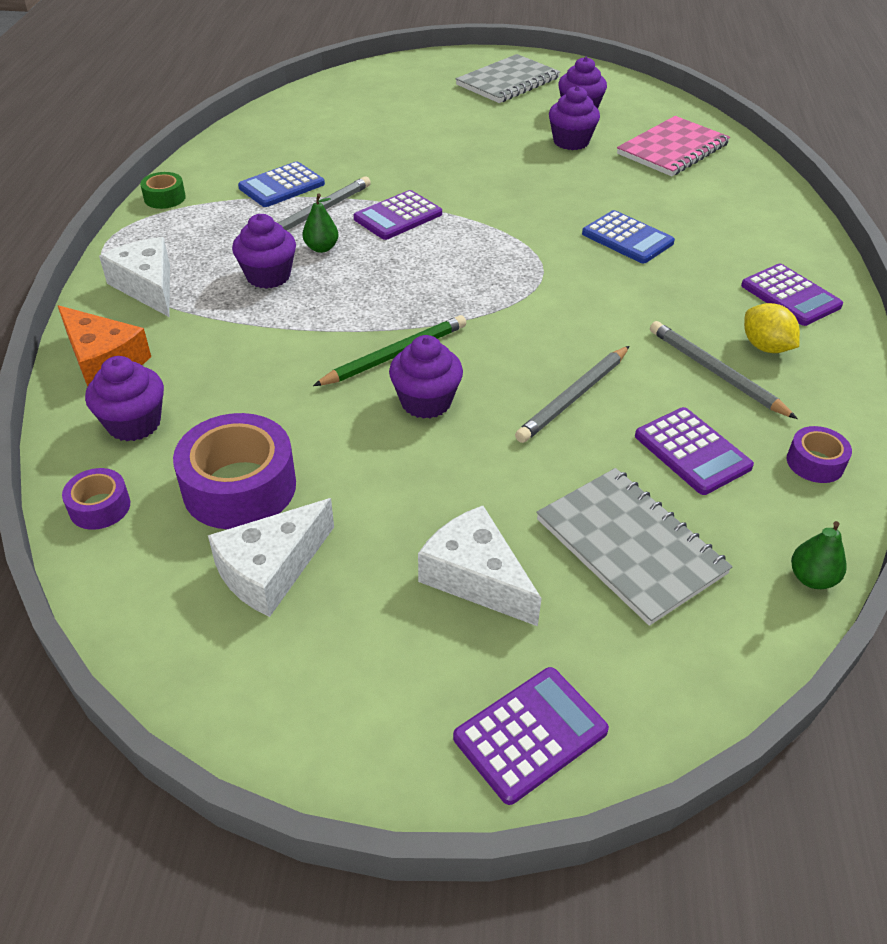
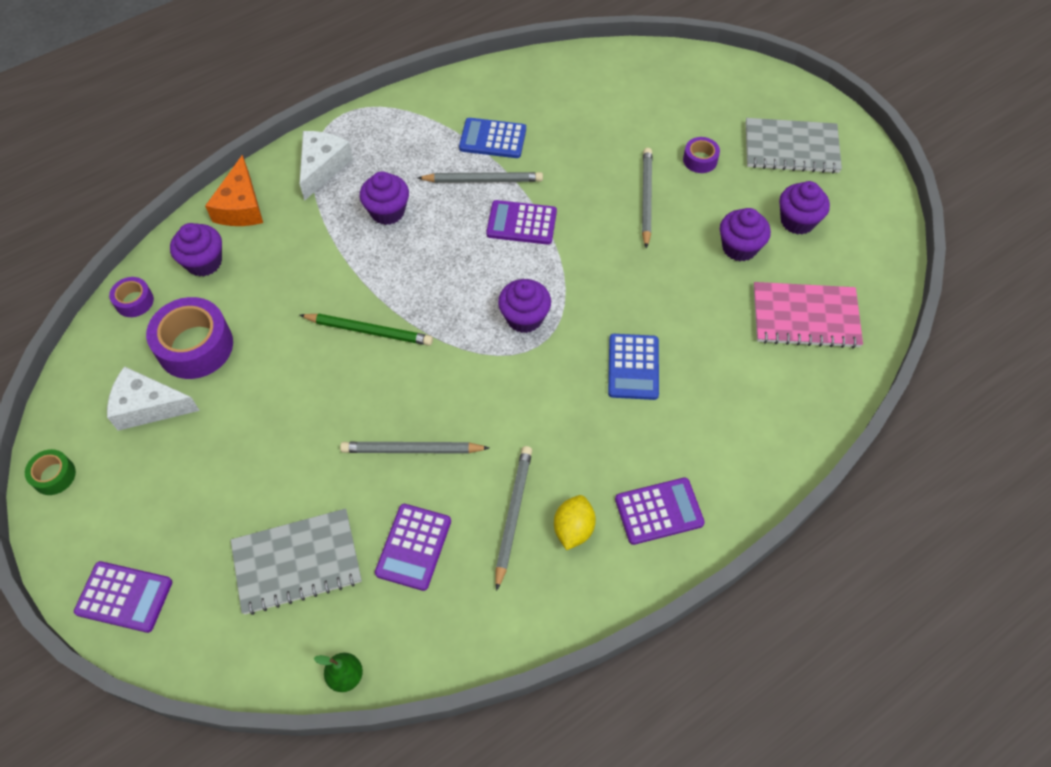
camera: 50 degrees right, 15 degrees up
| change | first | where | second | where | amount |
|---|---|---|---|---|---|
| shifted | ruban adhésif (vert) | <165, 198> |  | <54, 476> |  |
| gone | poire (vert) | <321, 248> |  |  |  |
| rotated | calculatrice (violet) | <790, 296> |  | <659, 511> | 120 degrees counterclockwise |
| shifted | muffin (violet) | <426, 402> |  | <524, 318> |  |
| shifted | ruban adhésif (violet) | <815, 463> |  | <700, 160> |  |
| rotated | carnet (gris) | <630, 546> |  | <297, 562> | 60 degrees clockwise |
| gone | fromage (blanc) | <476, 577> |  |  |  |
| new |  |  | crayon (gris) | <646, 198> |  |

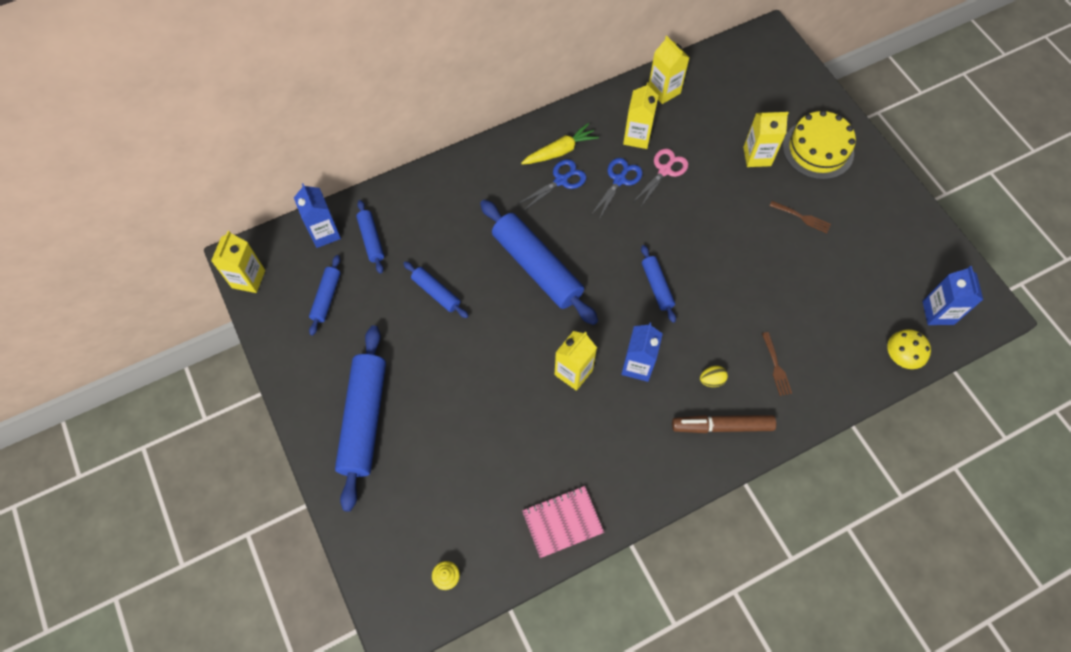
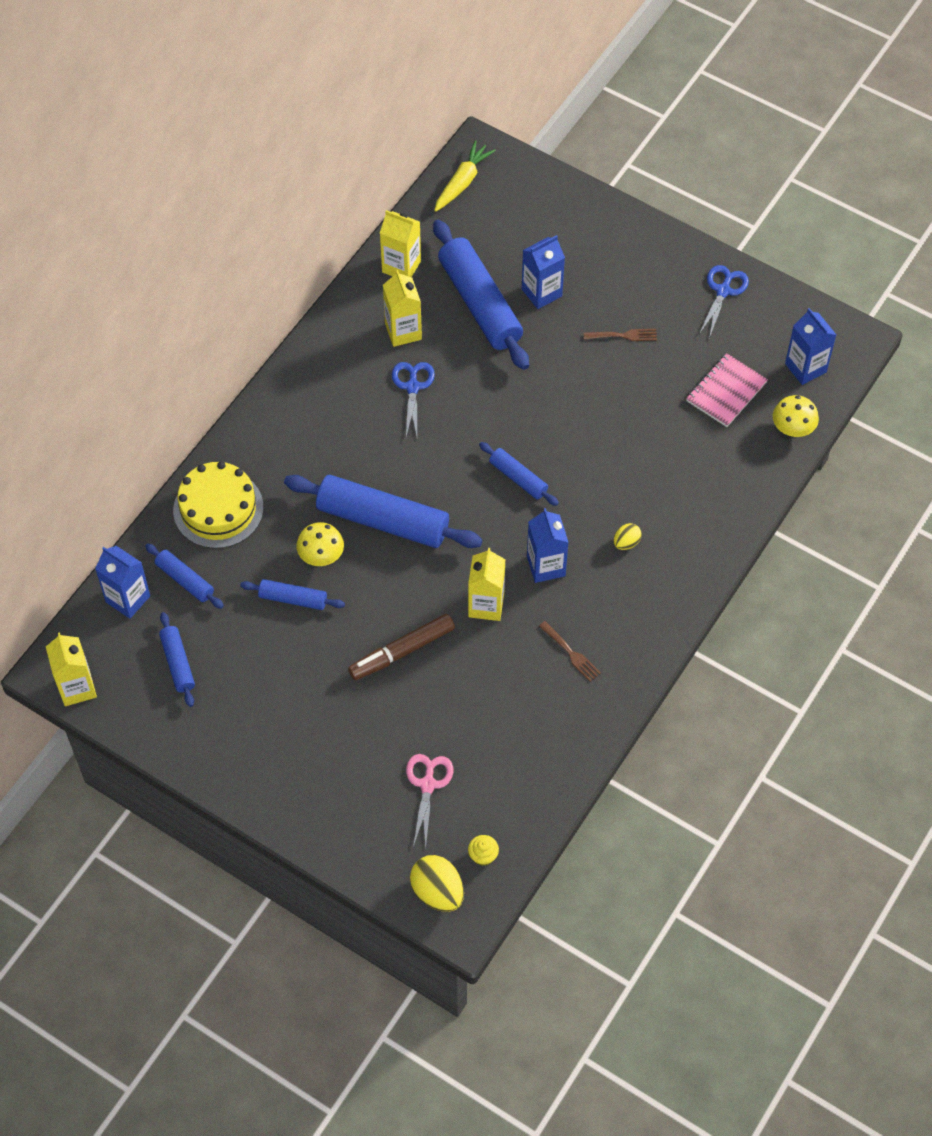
camera: 30 degrees left, 5 degrees down
| change | first | where | second | where | amount |
|---|---|---|---|---|---|
| shifted | gâteau (jaune) | <818, 149> |  | <218, 509> |  |
| repainted | brique de lait (jaune) | <757, 156> | brique de lait (bleu) | <541, 292> |  |
| shifted | carotte (jaune) | <560, 151> |  | <463, 182> |  |
| shifted | ciseaux (rose) | <665, 170> |  | <428, 784> |  |
| shifted | ciseaux (bleu) | <561, 180> |  | <723, 290> |  |
| shifted | rouleau à pâtisserie (bleu) | <364, 419> |  | <480, 303> |  |
| shifted | fourchette (marron) | <776, 366> |  | <571, 653> |  |
| shifted | feutre (marron) | <722, 426> |  | <402, 651> |  |
| shifted | carnet (rose) | <562, 522> |  | <726, 392> |  |
| new |  |  | champignon (jaune) | <321, 555> |  |
| new |  |  | œuf (jaune) | <437, 892> |  |

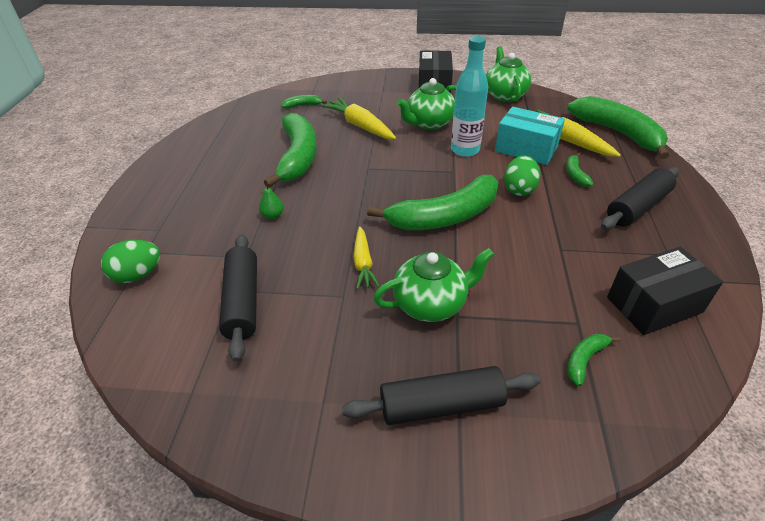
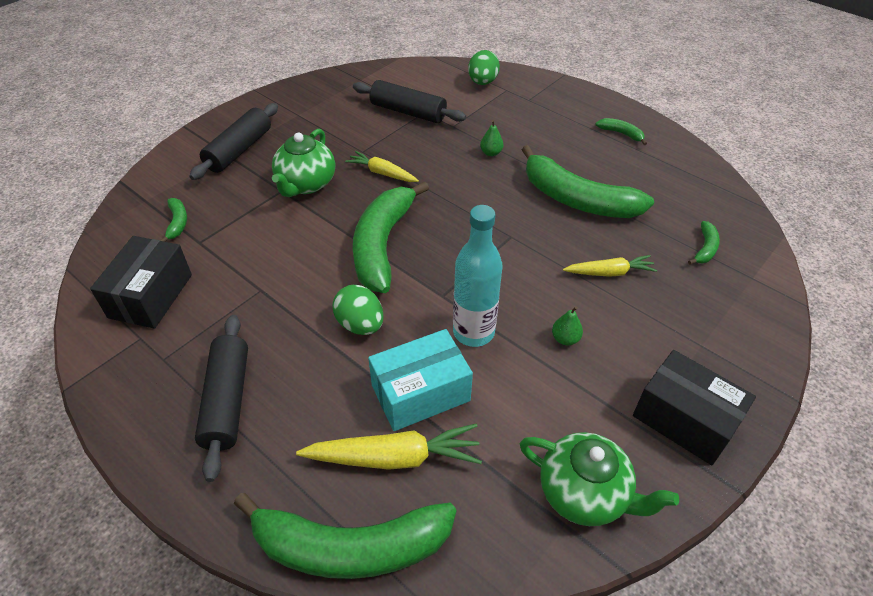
camera: 125 degrees right, 5 degrees up
| change | first | where | second | where | amount |
|---|---|---|---|---|---|
| swapped | théière (vert) | <429, 123> | poire (vert) | <565, 339> |  |
| scaled | carotte (jaune) | <360, 126> |  | <609, 272> | x0.64 |
| shifted | banane (vert) | <575, 174> |  | <621, 134> |  |

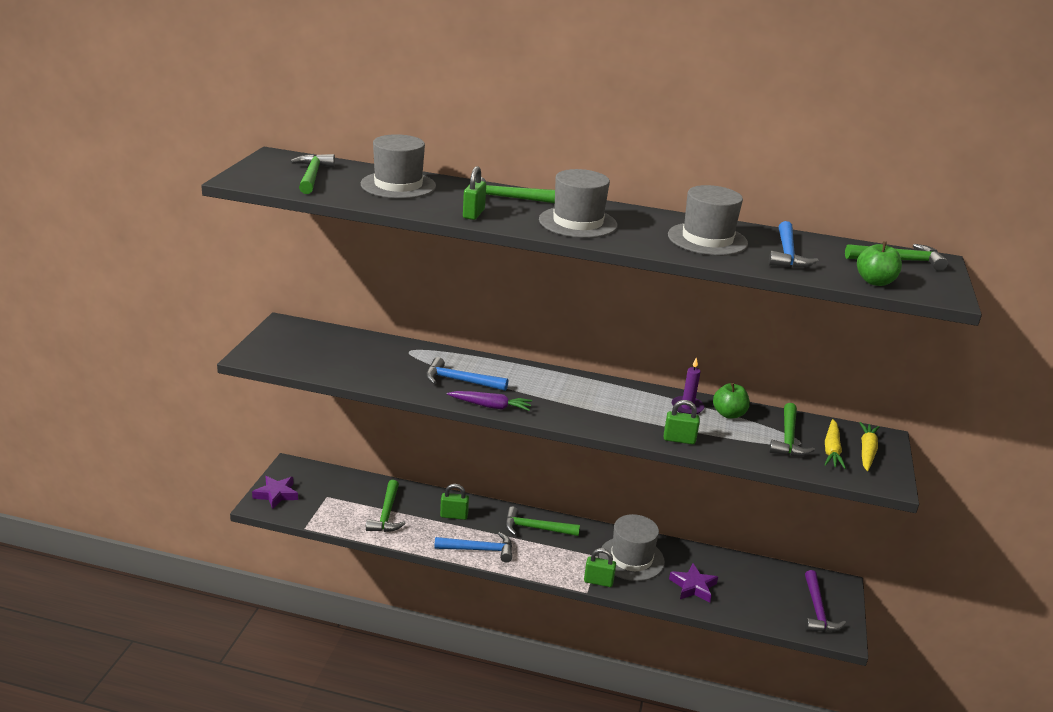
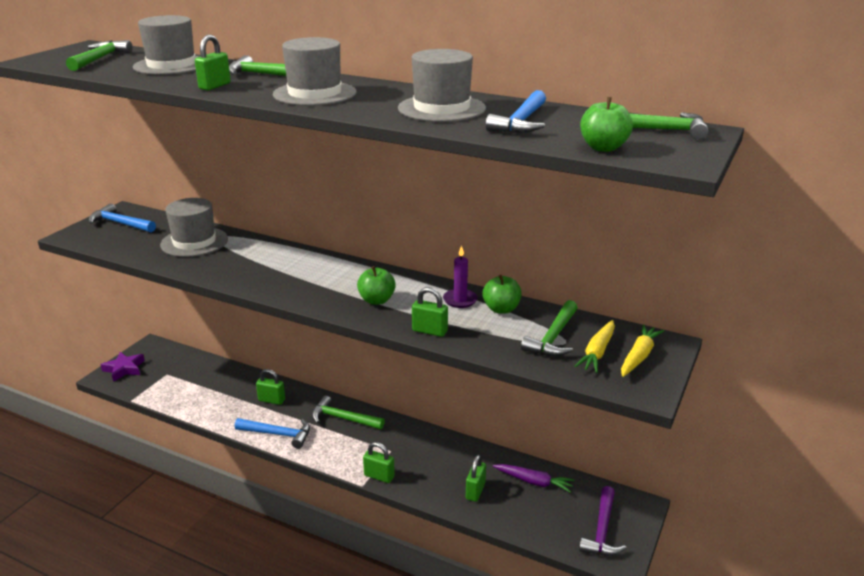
camera: 15 degrees right, 0 degrees up
| change | first | where | second | where | amount |
|---|---|---|---|---|---|
| shifted | marteau (bleu) | <460, 381> |  | <120, 223> |  |
| shifted | carotte (violet) | <490, 406> |  | <534, 482> |  |
| gone | marteau (vert) | <386, 514> |  |  |  |
| shifted | chapeau (gris) | <631, 558> |  | <194, 242> |  |
| swapped | étoile (violet) | <693, 586> | cadenas (vert) | <475, 491> |  |
| new |  |  | pomme (vert) | <376, 300> |  |

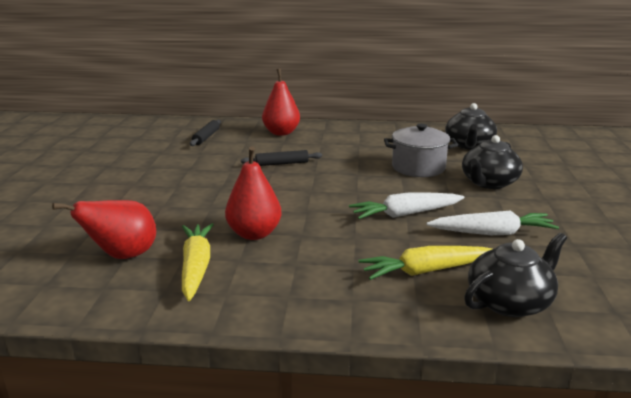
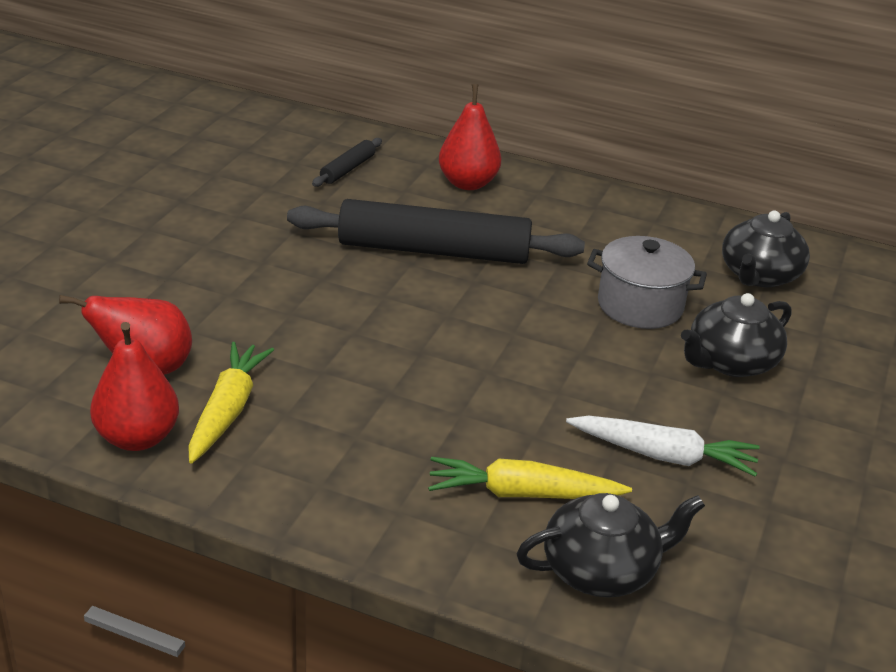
camera: 15 degrees right, 10 degrees up
| change | first | where | second | where | amount |
|---|---|---|---|---|---|
| shifted | poire (rouge) | <254, 234> |  | <137, 438> |  |
| scaled | rouleau à pâtisserie (noir) | <282, 163> |  | <433, 251> | x2.29 |
| gone | carotte (blanc) | <405, 214> |  |  |  |

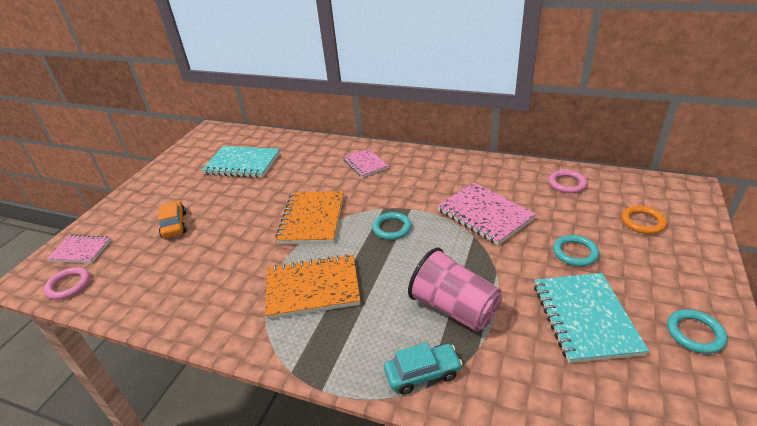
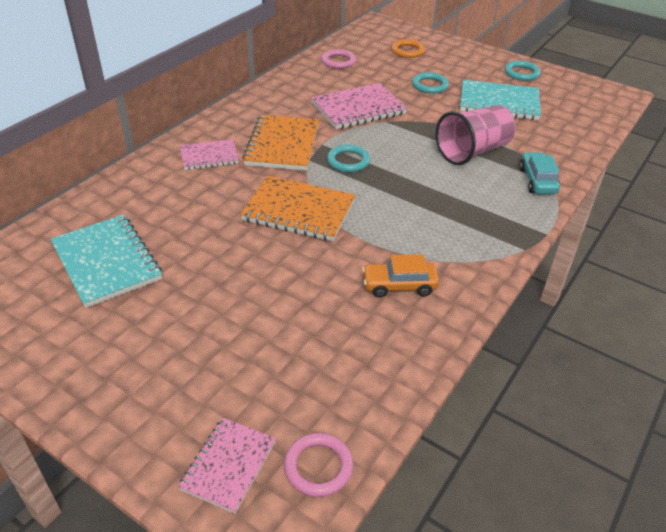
camera: 80 degrees left, 5 degrees up
| change | first | where | second | where | amount |
|---|---|---|---|---|---|
| rotated | carnet (turquoise) | <242, 164> |  | <106, 262> | 60 degrees counterclockwise |
| shifted | voiture (orange) | <174, 225> |  | <399, 286> |  |
| shifted | carnet (orange) | <313, 288> |  | <282, 145> |  |

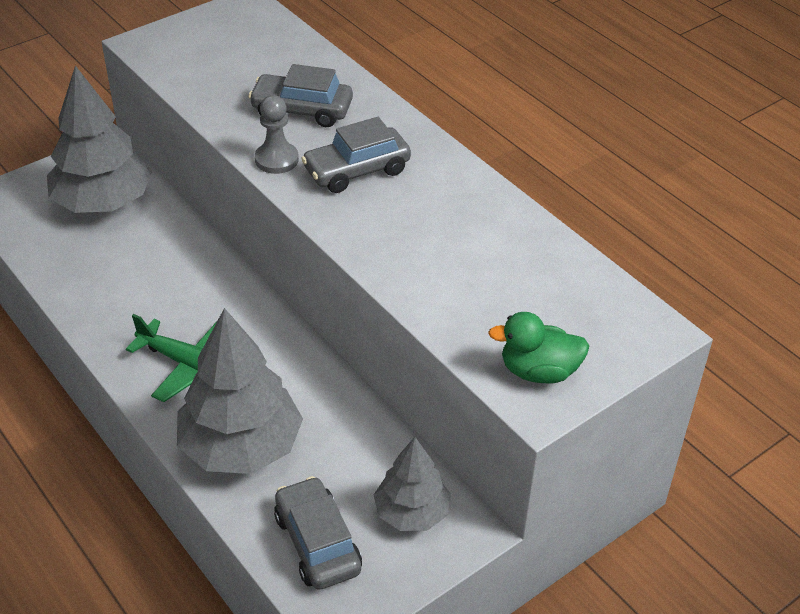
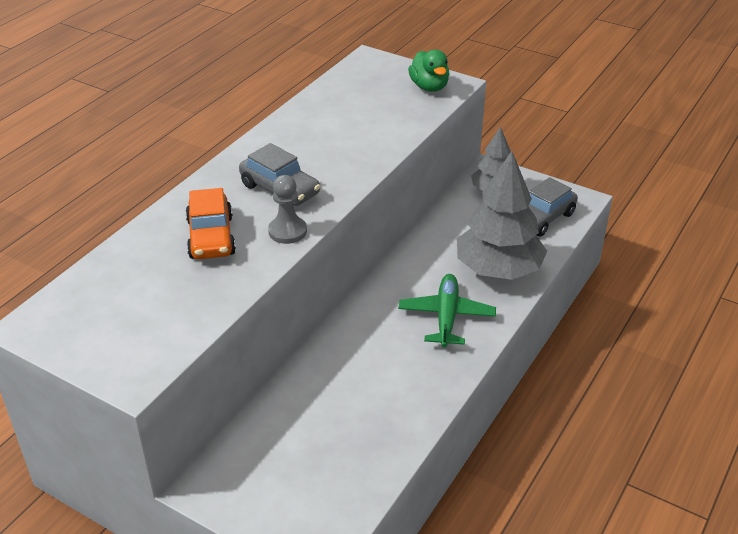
camera: 110 degrees left, 5 degrees down
| change | first | where | second | where | amount |
|---|---|---|---|---|---|
| repainted | voiture (gris) | <302, 110> | voiture (orange) | <211, 237> |  |
| gone | arbre (gris) | <103, 202> |  |  |  |

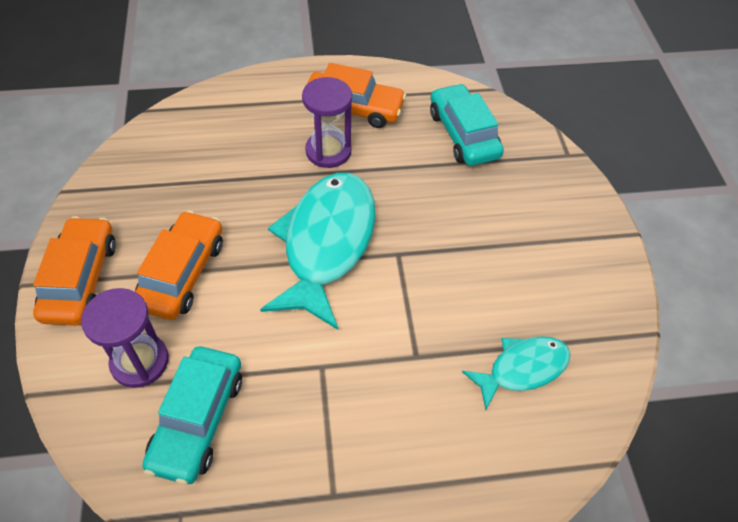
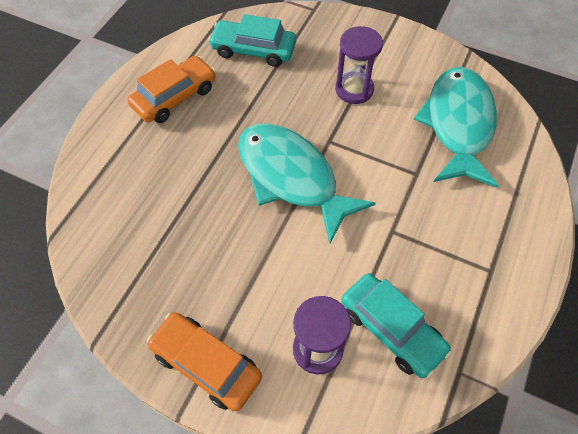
camera: 55 degrees left, 5 degrees up
| change | first | where | second | where | amount |
|---|---|---|---|---|---|
| shifted | sablier (violet) | <328, 151> |  | <354, 89> |  |
| gone | voiture (orange) | <182, 273> |  |  |  |
| scaled | poisson (turquoise) | <522, 369> |  | <458, 124> | x1.82 |

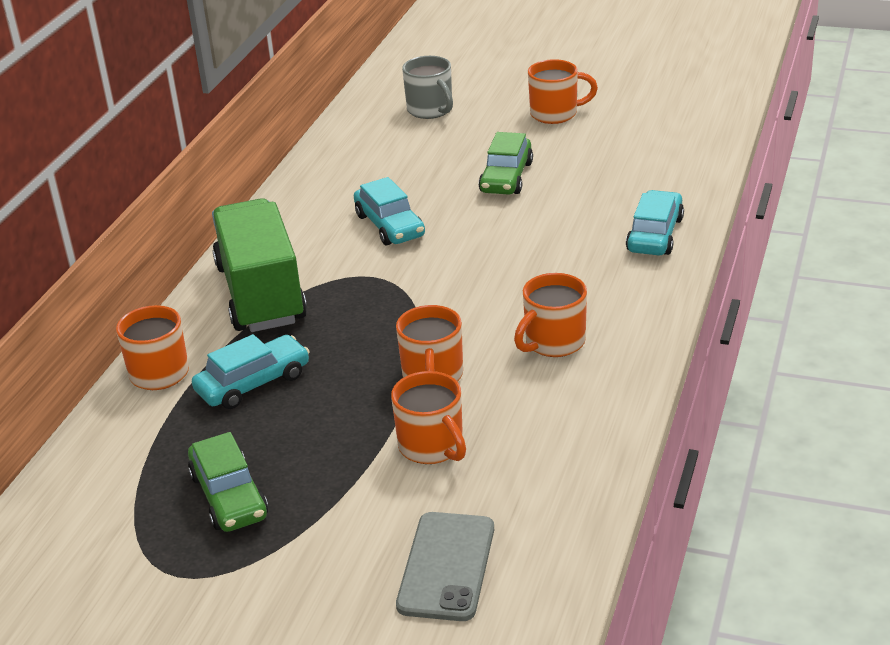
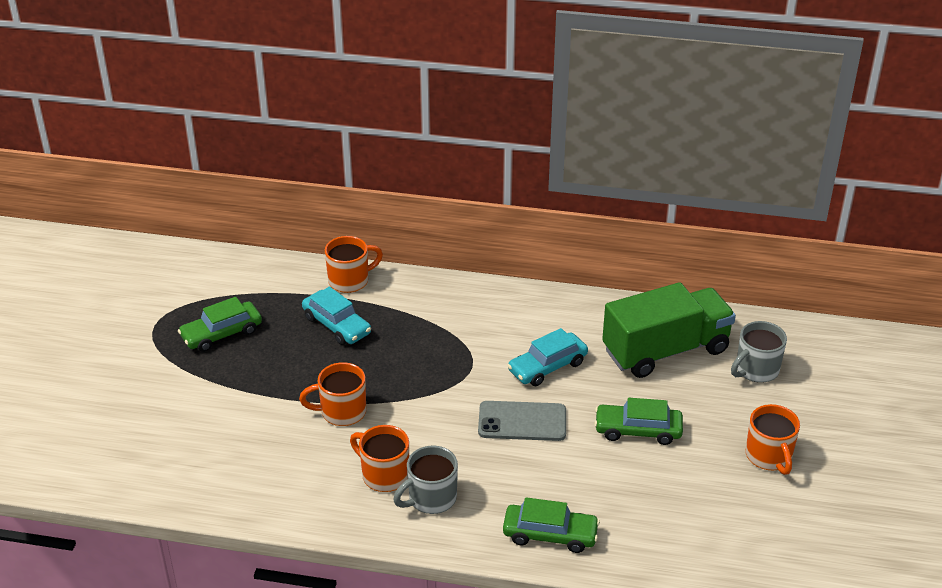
camera: 80 degrees right, 5 degrees up
| change | first | where | second | where | amount |
|---|---|---|---|---|---|
| repainted | voiture (turquoise) | <655, 235> | voiture (vert) | <550, 535> |  |
| shifted | camion (vert) | <261, 294> |  | <665, 350> |  |
| gone | tasse (orange) | <432, 447> |  |  |  |
| shifted | téléphone (gris) | <446, 566> |  | <522, 421> |  |
| new |  |  | tasse (gris) | <431, 498> |  |

